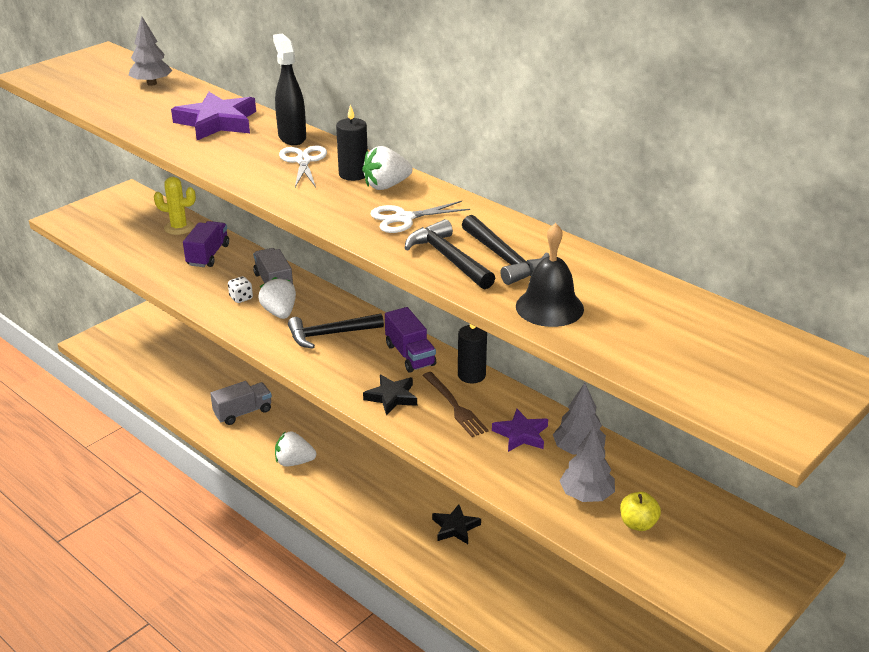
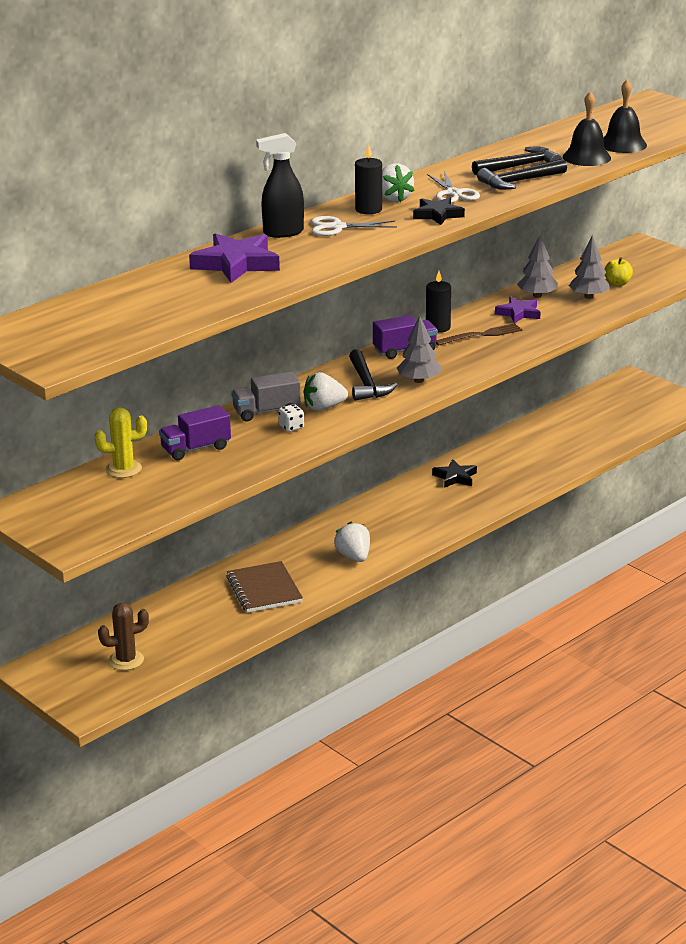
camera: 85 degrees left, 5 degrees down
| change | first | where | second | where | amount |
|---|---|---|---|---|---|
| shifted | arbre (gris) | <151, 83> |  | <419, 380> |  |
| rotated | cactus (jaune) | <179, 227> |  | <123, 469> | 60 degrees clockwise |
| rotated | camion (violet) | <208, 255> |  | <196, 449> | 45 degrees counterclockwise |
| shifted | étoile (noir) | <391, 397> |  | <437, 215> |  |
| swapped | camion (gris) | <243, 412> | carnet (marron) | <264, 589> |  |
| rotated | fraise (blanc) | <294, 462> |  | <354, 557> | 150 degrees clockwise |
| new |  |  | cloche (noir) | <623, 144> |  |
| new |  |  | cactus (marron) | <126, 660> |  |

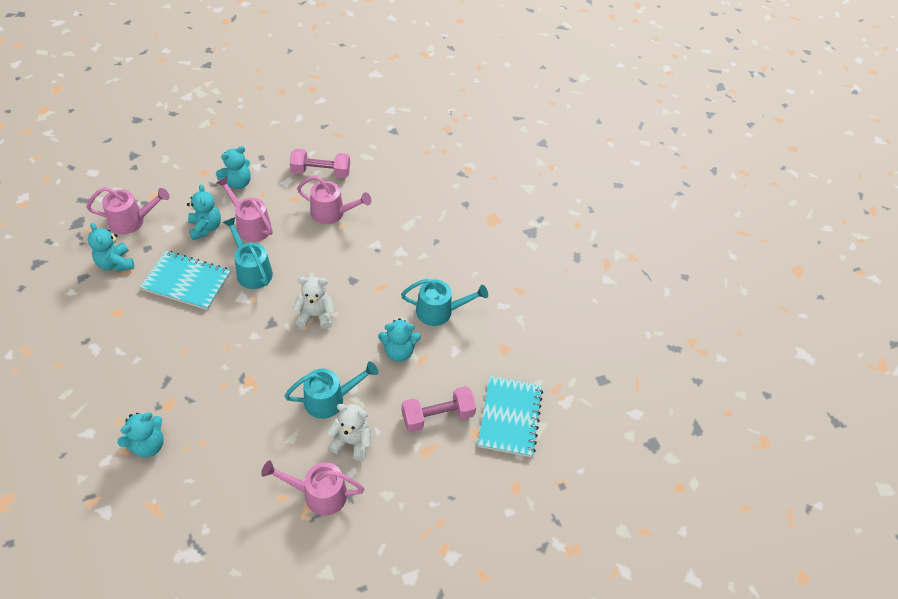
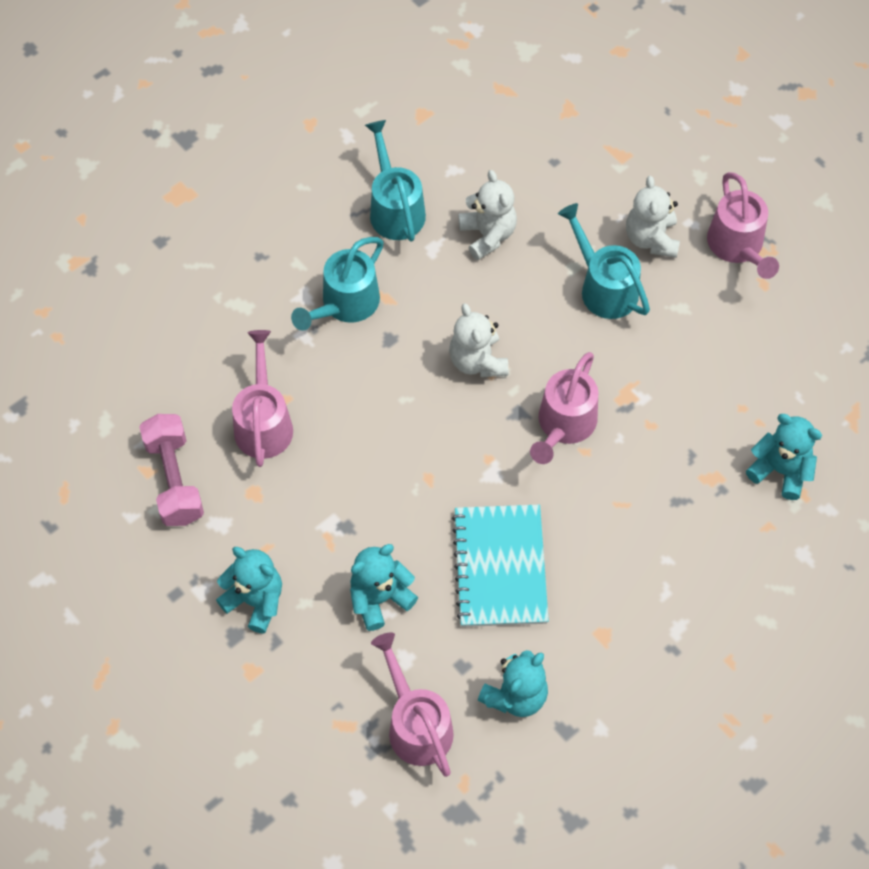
camera: 105 degrees left, 10 degrees up
| change | first | where | second | where | amount |
|---|---|---|---|---|---|
| shifted | arrosoir (rose) | <250, 225> |  | <564, 426> |  |
| shifted | arrosoir (turquoise) | <251, 270> |  | <345, 305> |  |
| repainted | ours en peluche (turquoise) | <399, 351> | ours en peluche (blanc) | <488, 235> |  |
| gone | carnet (turquoise) | <510, 417> |  |  |  |
| gone | haltère (rose) | <438, 416> |  |  |  |

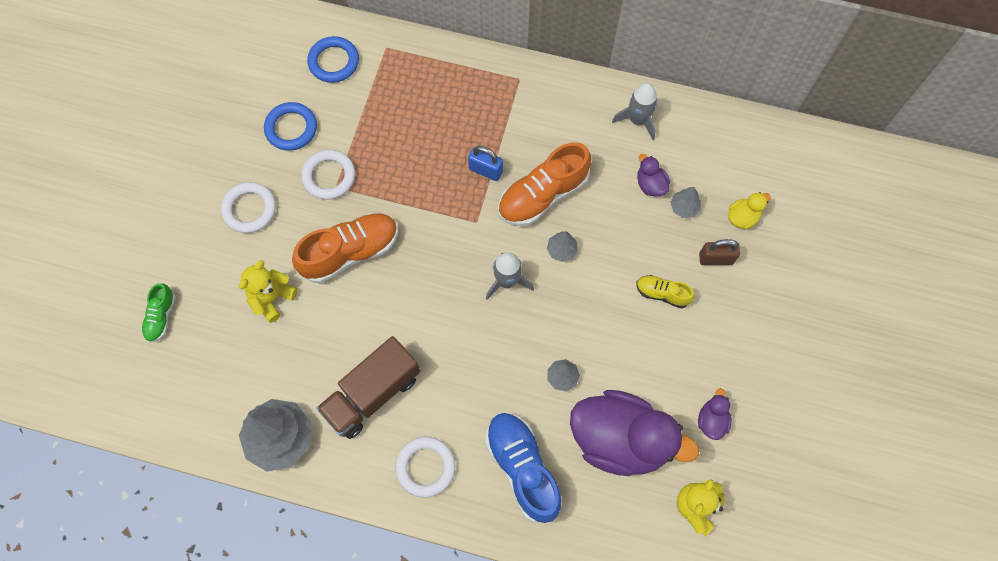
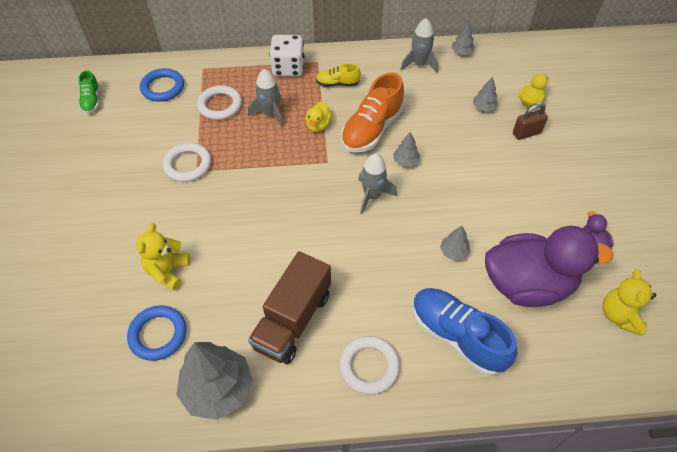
camera: 20 degrees left, 15 degrees down
| change | first | where | second | where | amount |
|---|---|---|---|---|---|
| shifted | anneau (bleu) | <291, 128> |  | <158, 334> |  |
| swapped | cadenas (bleu) | <485, 170> | canard (jaune) | <318, 125> |  |
| gone | canard (violet) | <650, 184> |  |  |  |
| shifted | anneau (blanc) | <249, 209> |  | <220, 105> |  |
| gone | chaussure (orange) | <350, 252> |  |  |  |
| shifted | chaussure (jaune) | <662, 294> |  | <337, 83> |  |
| shifted | chaussure (vert) | <161, 317> |  | <92, 100> |  |
| new |  |  | arbre (gris) | <461, 52> |  |
| new |  |  | dé (blanc) | <288, 68> |  |
| new |  |  | fusée (gris) | <270, 114> |  |

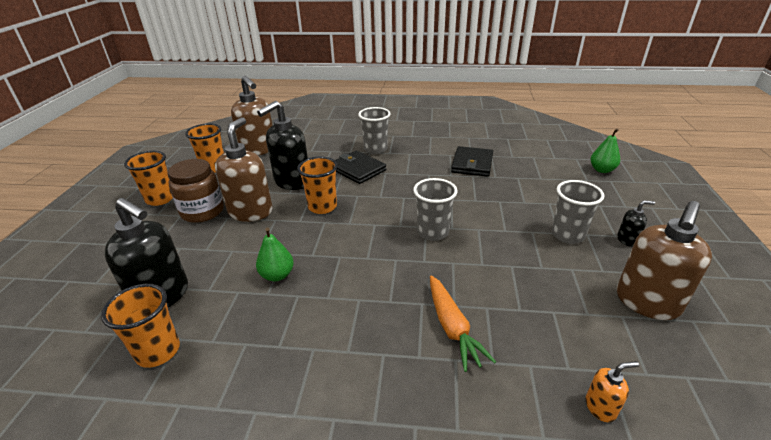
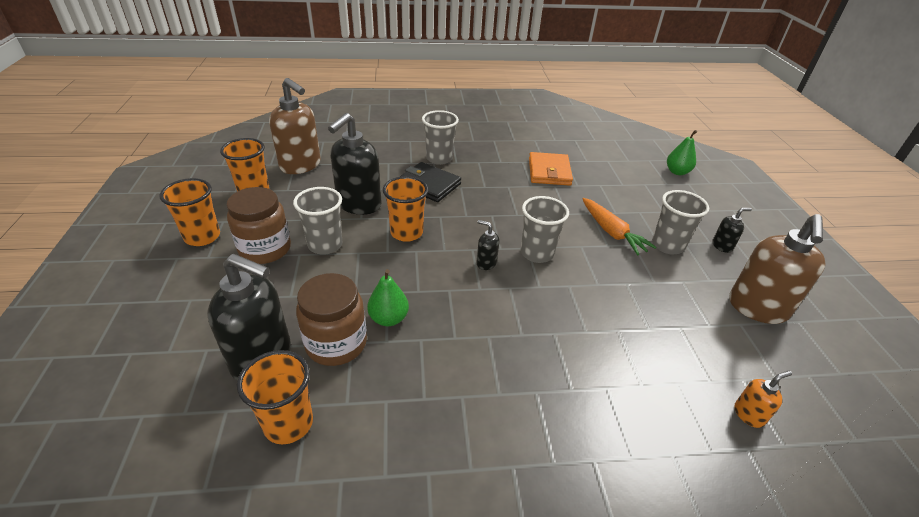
camera: 15 degrees left, 5 degrees up
| change | first | where | second | where | amount |
|---|---|---|---|---|---|
| swapped | distributeur de savon (marron) | <251, 212> | gobelet (gris) | <325, 245> |  |
| repainted | portefeuille (noir) | <472, 164> | portefeuille (orange) | <549, 172> |  |
| shifted | carotte (orange) | <452, 327> |  | <611, 232> |  |
| new |  |  | distributeur de savon (noir) | <486, 263> |  |
| new |  |  | bocal (marron) | <336, 343> |  |

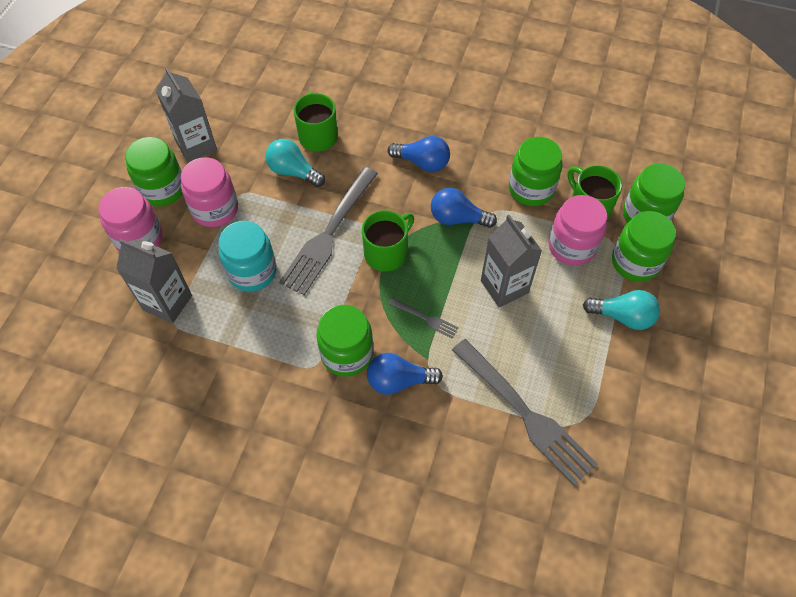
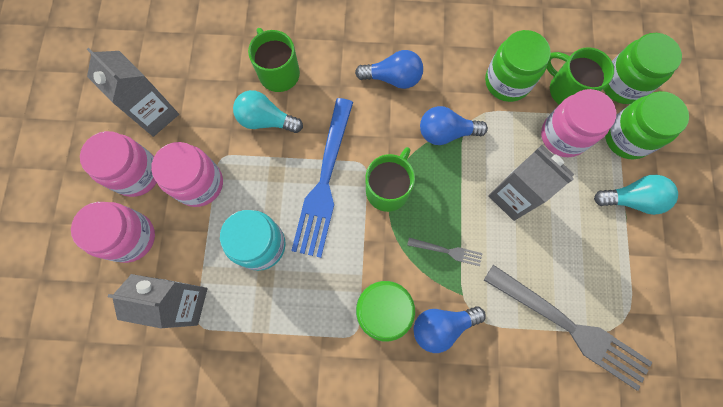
camera: 15 degrees left, 15 degrees up
| change | first | where | second | where | amount |
|---|---|---|---|---|---|
| repainted | bocal (vert) | <163, 189> | bocal (rose) | <137, 174> |  |
| repainted | fourchette (gris) | <329, 234> | fourchette (bleu) | <324, 182> |  |

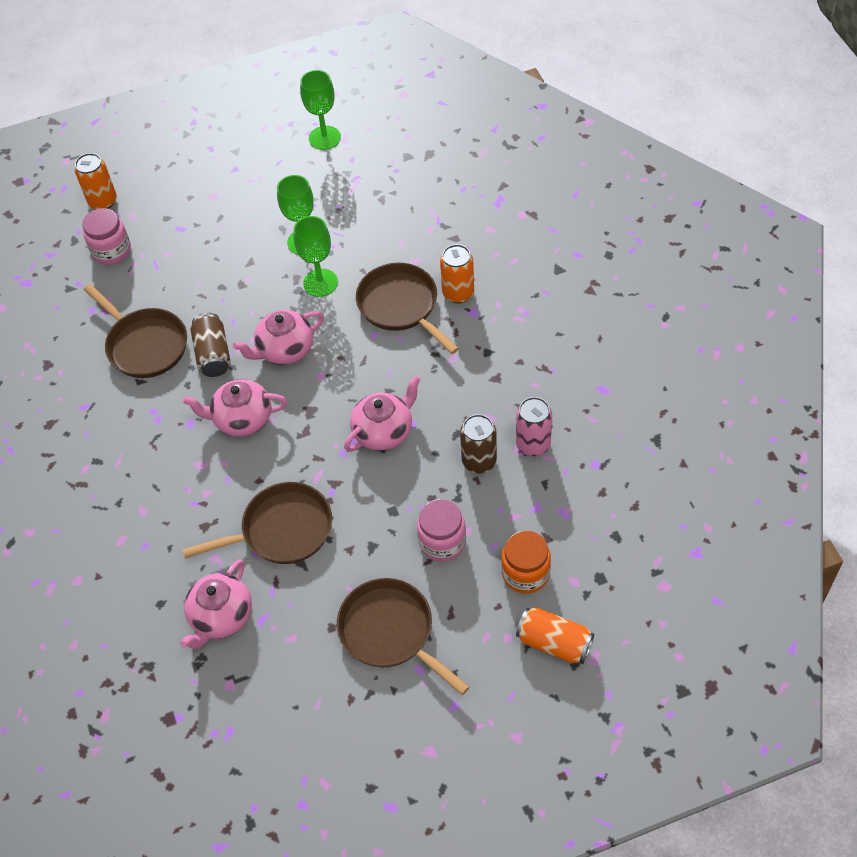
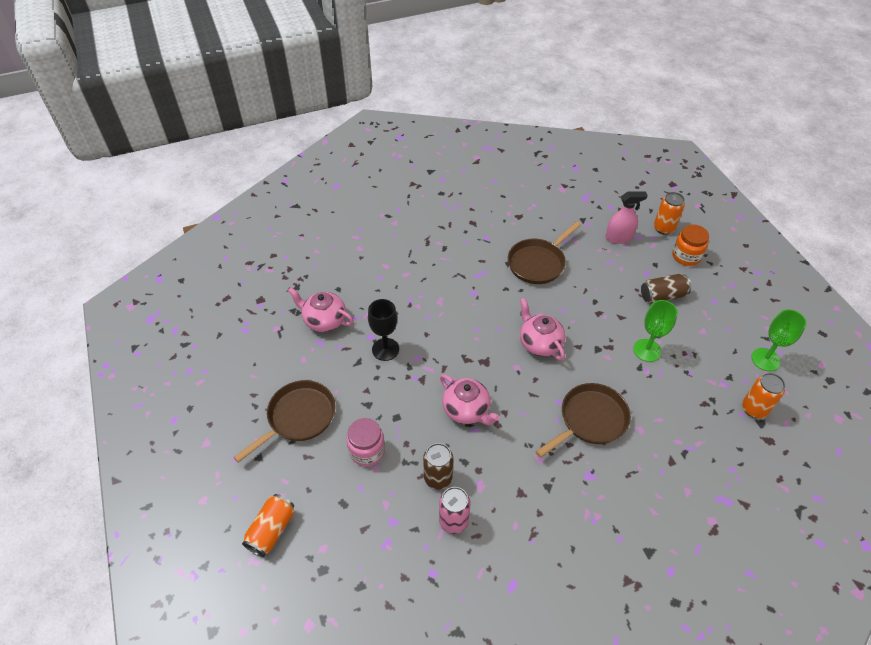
camera: 85 degrees right, 5 degrees down
| change | first | where | second | where | amount |
|---|---|---|---|---|---|
| swapped | bocal (rose) | <111, 251> | vaporisateur (rose) | <619, 237> |  |
| gone | verre à pied (vert) | <320, 283> |  |  |  |
| shifted | canette (orange) | <458, 293> |  | <754, 409> |  |
| shifted | canette (marron) | <213, 354> |  | <662, 296> |  |
| gone | théière (rose) | <242, 419> |  |  |  |
| swapped | poêle (marron) | <281, 530> | verre à pied (noir) | <385, 349> |  |
| shifted | bocal (orange) | <525, 573> |  | <686, 256> |  |

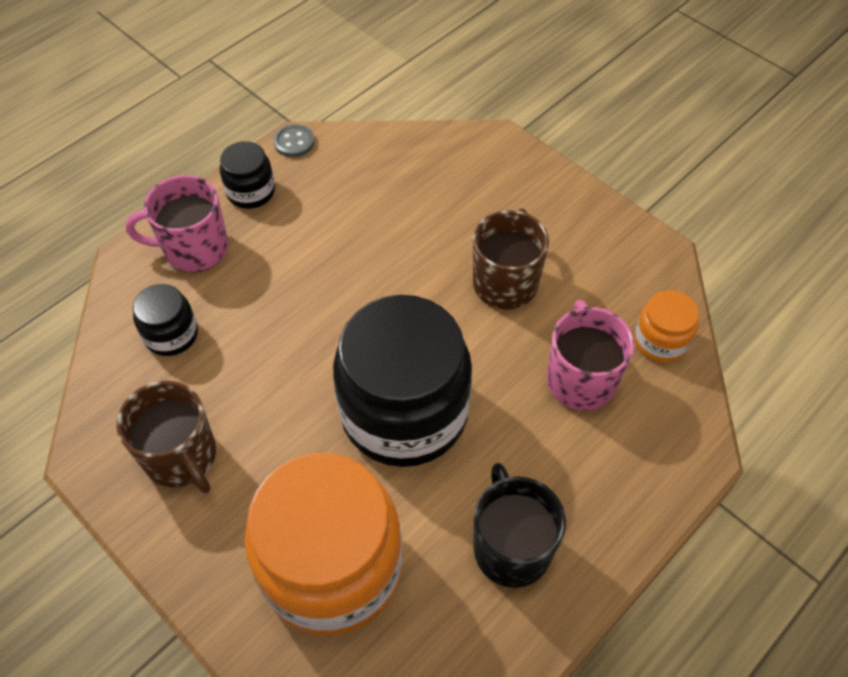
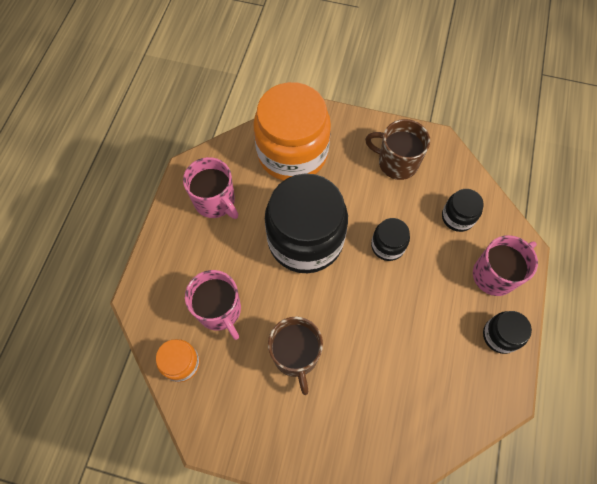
camera: 150 degrees right, 10 degrees up
| change | first | where | second | where | amount |
|---|---|---|---|---|---|
| gone | bouton (gris) | <294, 142> |  |  |  |
| repainted | tasse (noir) | <511, 547> | tasse (rose) | <215, 201> |  |
| new |  |  | bocal (noir) | <387, 245> |  |

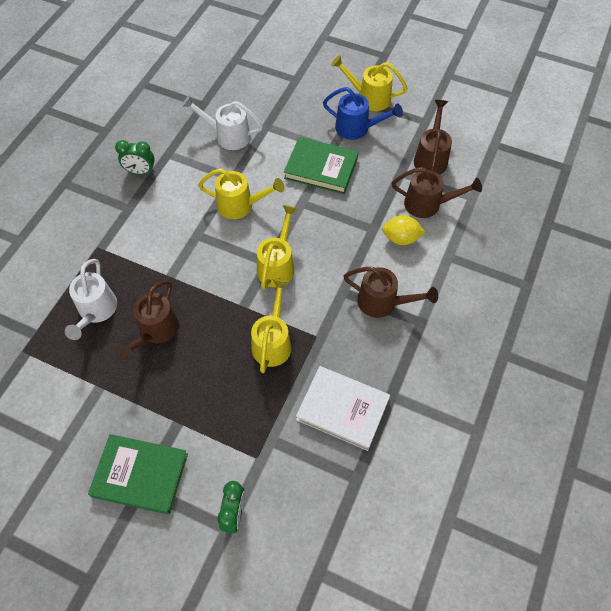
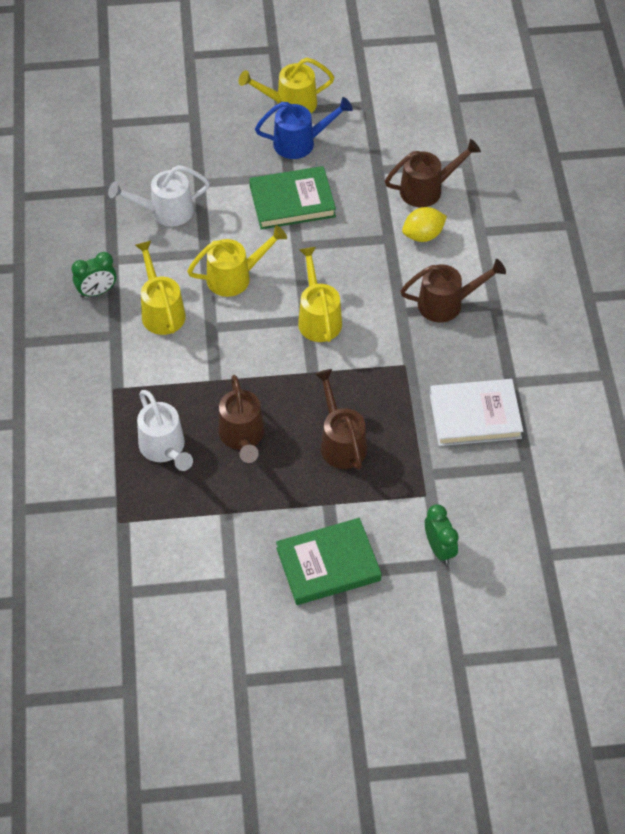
camera: 30 degrees left, 5 degrees down
| change | first | where | second | where | amount |
|---|---|---|---|---|---|
| shifted | arrosoir (marron) | <431, 157> |  | <341, 442> |  |
| shifted | arrosoir (jaune) | <273, 341> |  | <161, 310> |  |

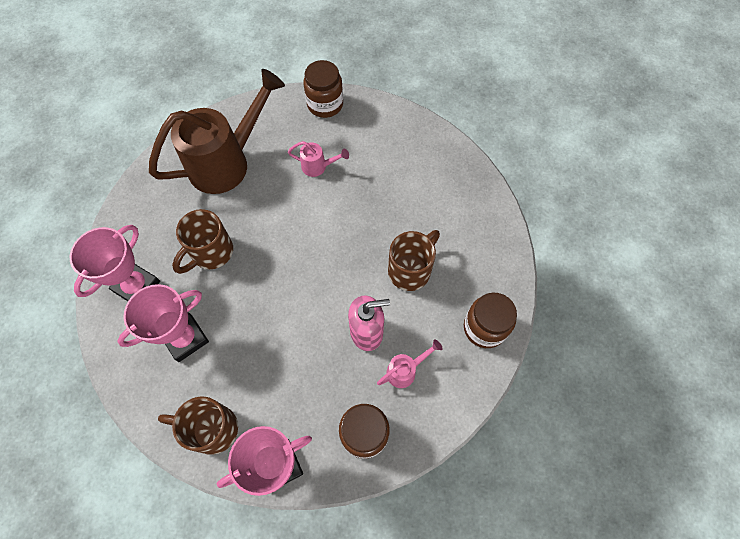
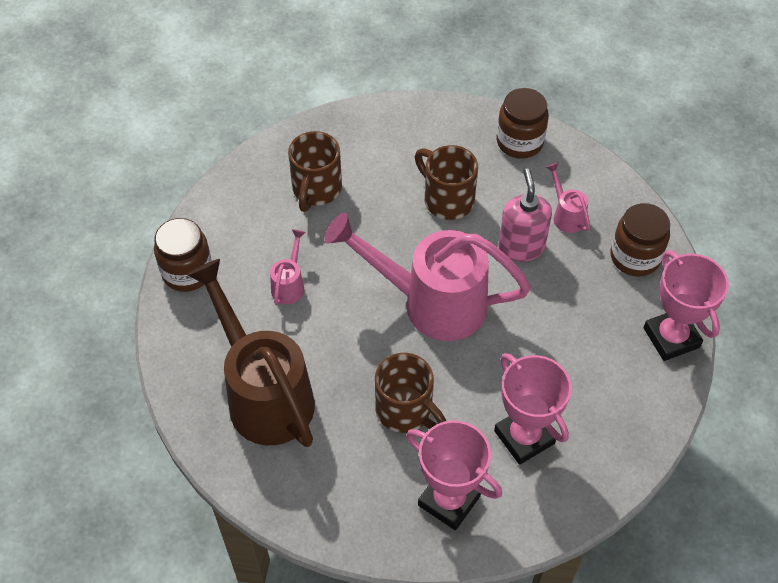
camera: 85 degrees left, 10 degrees down
| change | first | where | second | where | amount |
|---|---|---|---|---|---|
| shifted | tasse (marron) | <211, 429> |  | <316, 190> |  |
| new |  |  | arrosoir (rose) | <431, 302> |  |

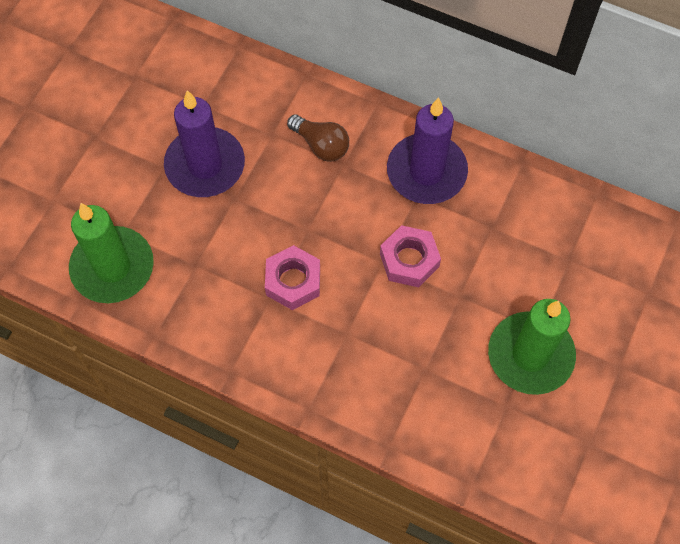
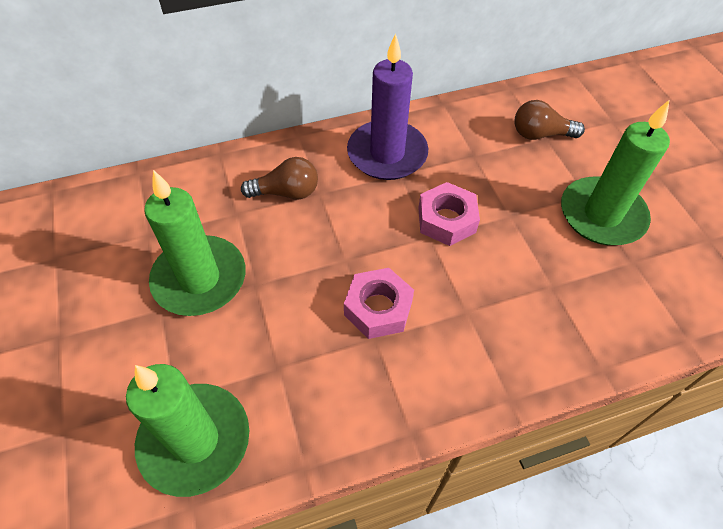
camera: 45 degrees left, 10 degrees down
| change | first | where | second | where | amount |
|---|---|---|---|---|---|
| repainted | bougie (violet) | <205, 165> | bougie (vert) | <199, 279> |  |
| new |  |  | ampoule (marron) | <540, 134> |  |

